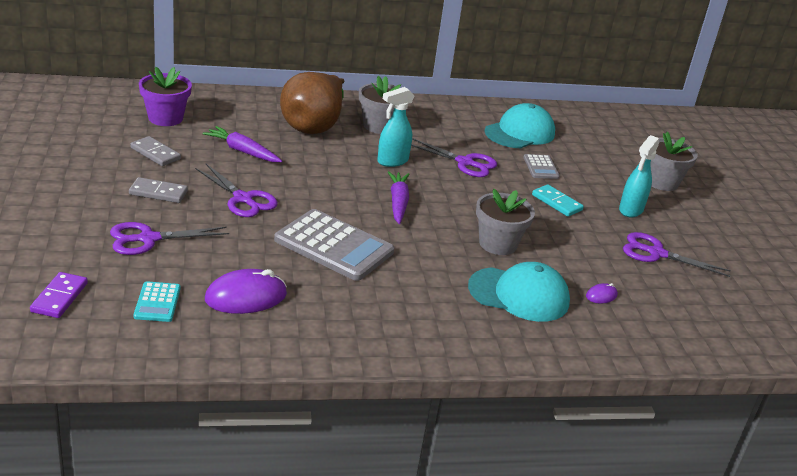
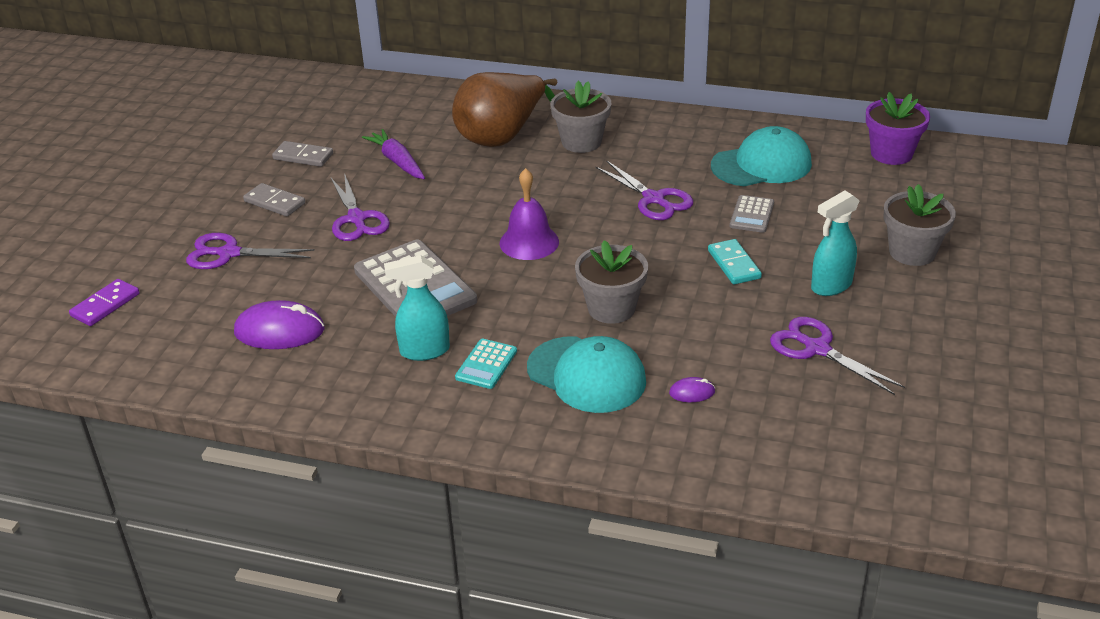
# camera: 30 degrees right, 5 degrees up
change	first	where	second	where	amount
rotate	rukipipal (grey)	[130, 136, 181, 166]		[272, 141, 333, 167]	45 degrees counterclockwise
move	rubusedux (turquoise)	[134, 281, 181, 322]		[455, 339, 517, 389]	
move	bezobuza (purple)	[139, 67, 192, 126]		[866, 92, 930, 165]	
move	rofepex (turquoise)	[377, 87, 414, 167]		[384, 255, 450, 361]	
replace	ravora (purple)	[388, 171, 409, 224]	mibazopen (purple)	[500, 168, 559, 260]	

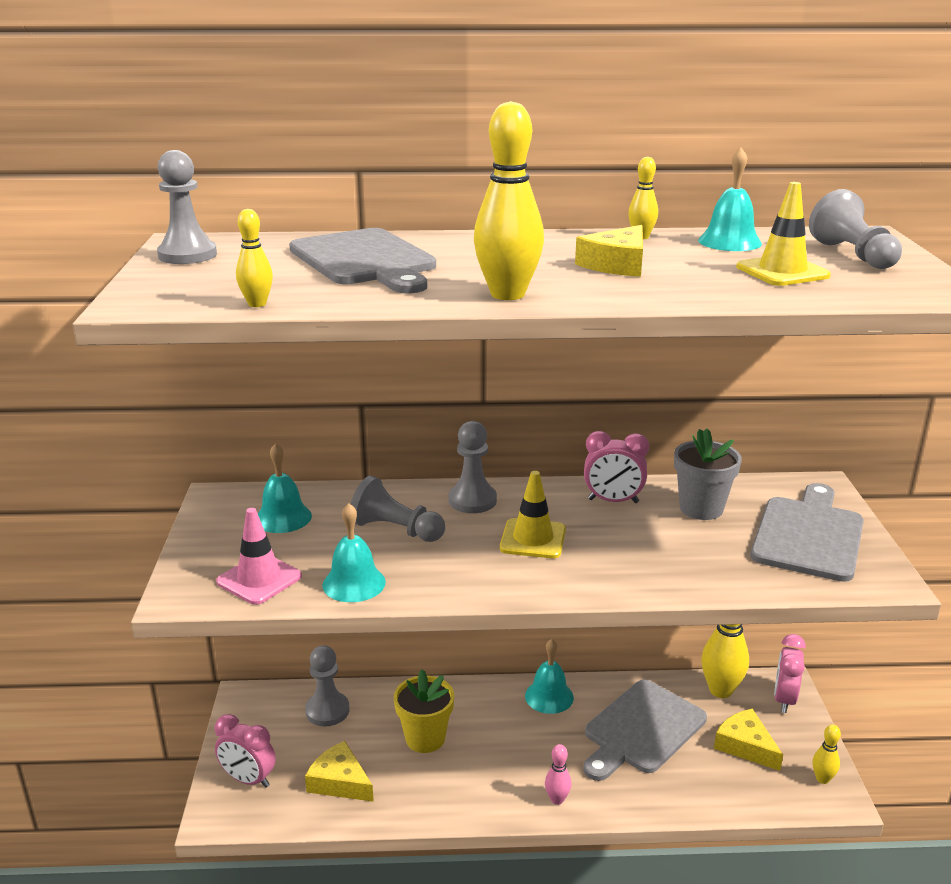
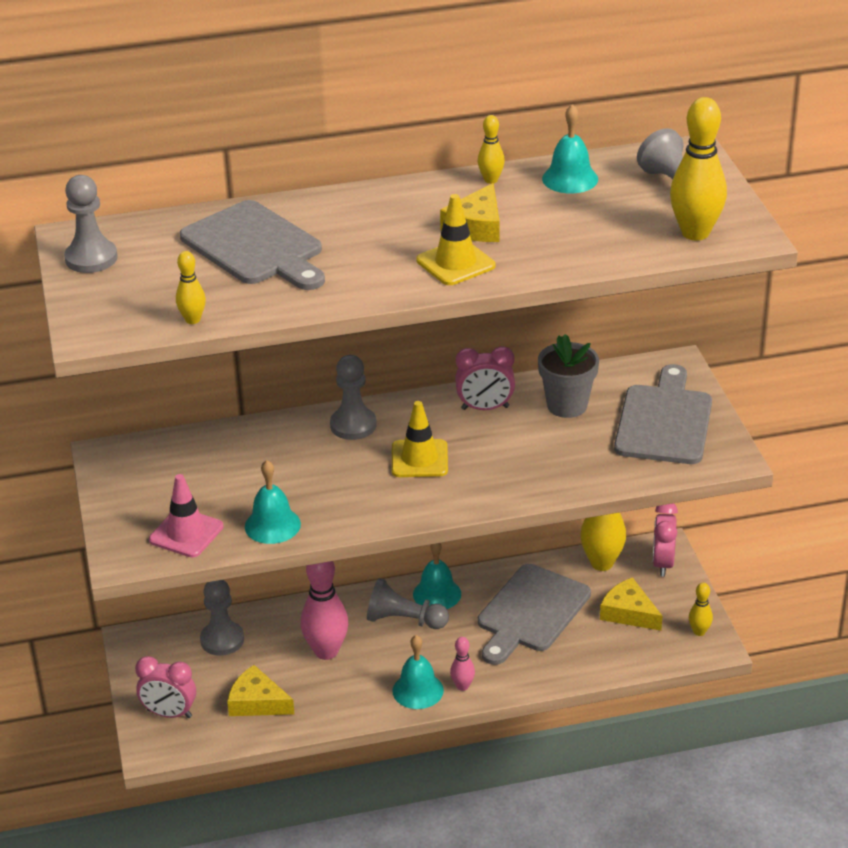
# camera: 10 degrees left, 10 degrees up
change	first	where	second	where	amount
move	mibazopen (turquoise)	[258, 443, 312, 533]		[392, 635, 444, 709]	
move	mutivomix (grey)	[351, 476, 445, 542]		[367, 578, 449, 629]	
replace	bezobuza (yellow)	[394, 669, 454, 753]	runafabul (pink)	[301, 561, 348, 660]	
move	runafabul (yellow)	[474, 101, 544, 300]		[670, 97, 727, 240]	
move	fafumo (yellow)	[736, 182, 831, 286]		[416, 194, 495, 285]	

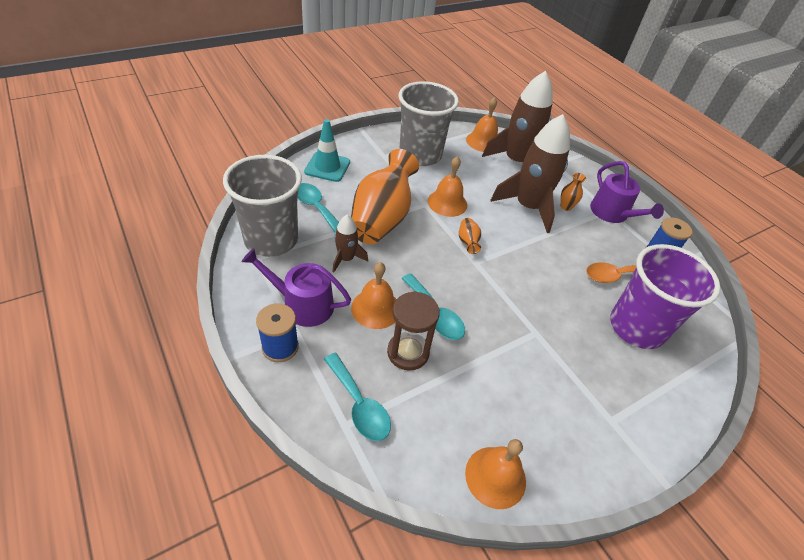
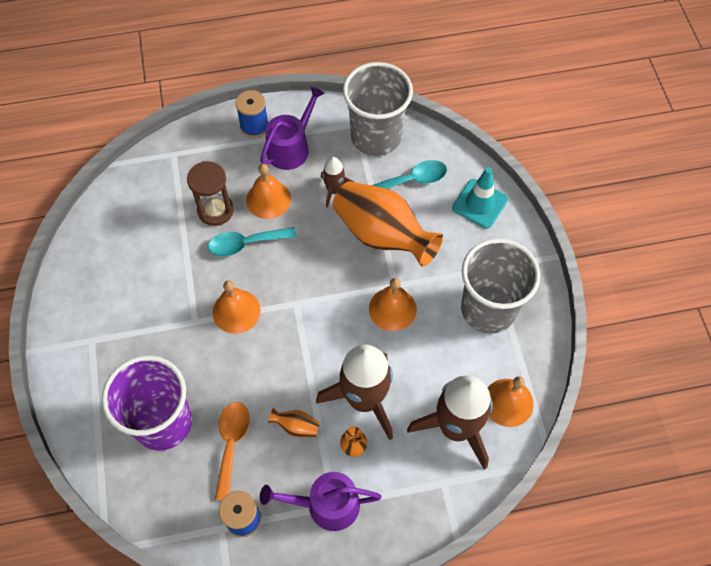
# camera: 115 degrees right, 15 degrees up
change	first	where	second	where	amount
delete	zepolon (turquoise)	[324, 353, 391, 441]			
move	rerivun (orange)	[459, 218, 481, 254]		[268, 408, 320, 437]	
move	mibazopen (orange)	[465, 439, 526, 509]		[213, 280, 261, 334]	

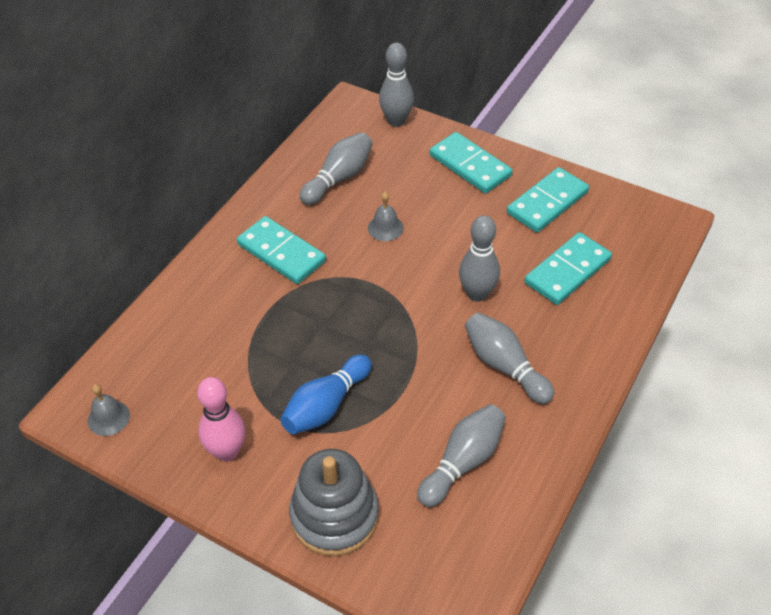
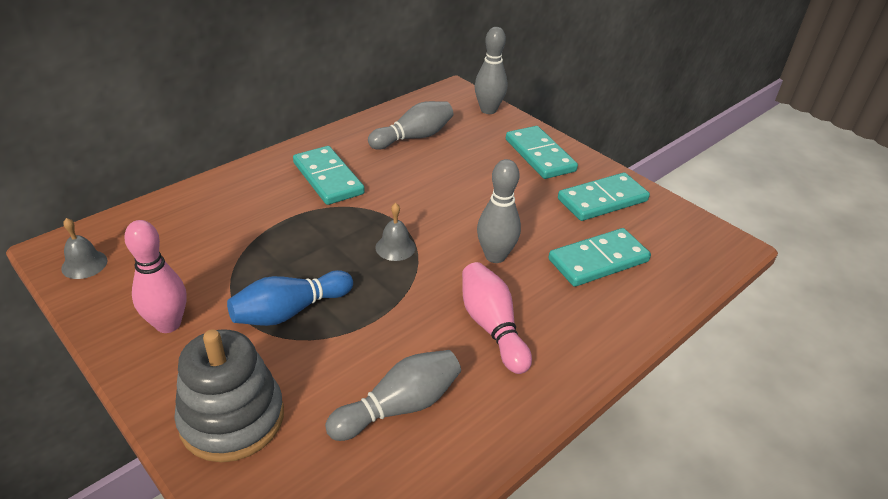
# camera: 15 degrees right, 10 degrees down
change	first	where	second	where	amount
move	mibazopen (grey)	[368, 192, 404, 241]		[375, 203, 416, 261]	
recolor	runafabul (grey)	[465, 312, 554, 404]	runafabul (pink)	[462, 262, 532, 374]	

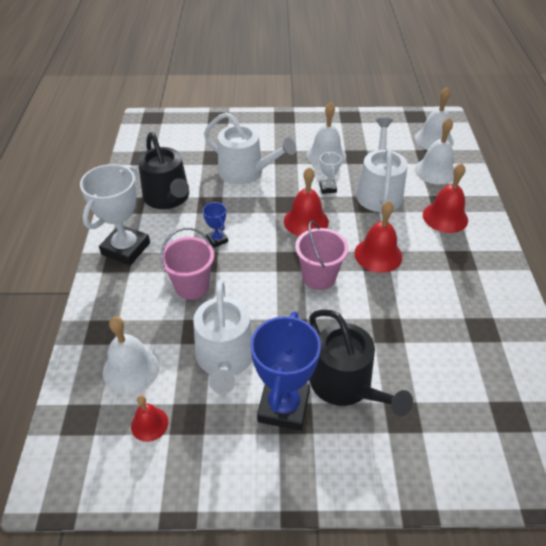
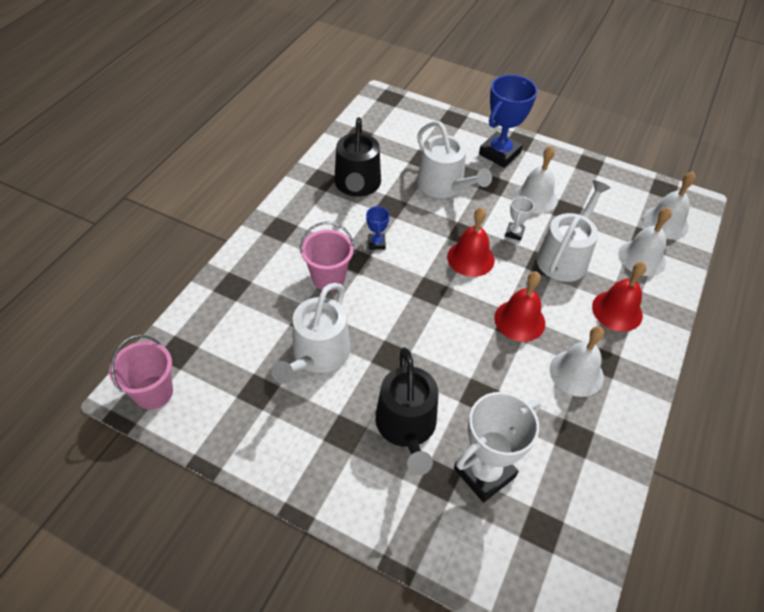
# camera: 25 degrees right, 5 degrees up
change	first	where	second	where	amount
move	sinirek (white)	[80, 164, 150, 265]		[454, 392, 541, 502]	
move	mibazopen (white)	[103, 317, 160, 394]		[550, 326, 604, 397]	
delete	mibazopen (red)	[131, 395, 168, 442]			
move	sinirek (blue)	[250, 312, 321, 431]		[479, 75, 537, 168]	
move	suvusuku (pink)	[295, 221, 349, 290]		[109, 335, 173, 410]	

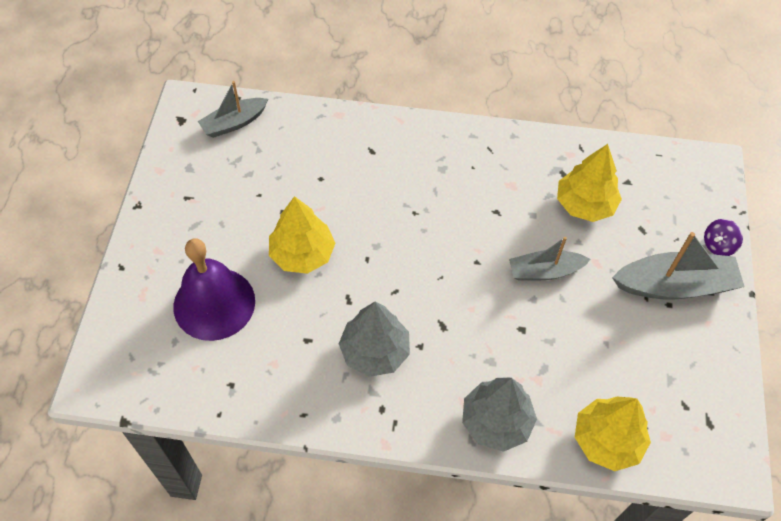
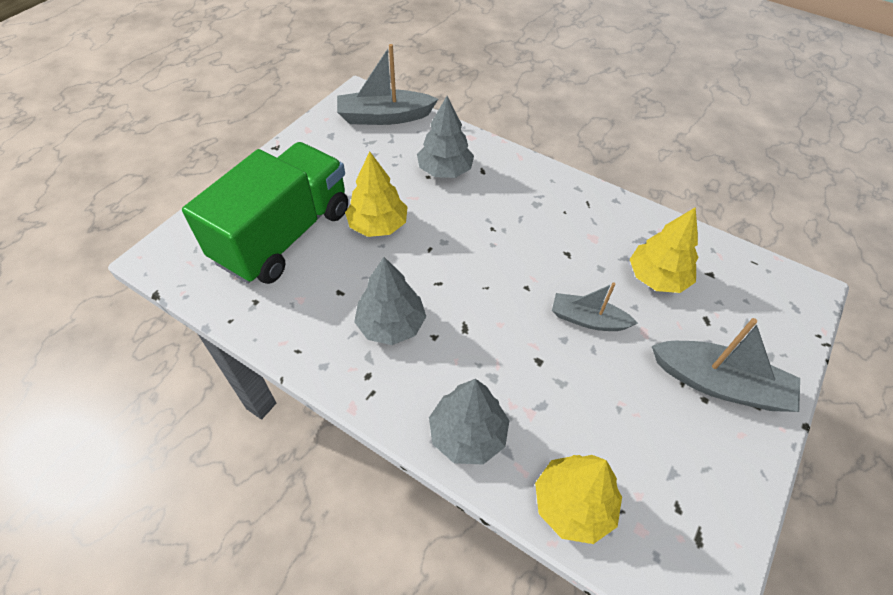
# camera: 25 degrees right, 5 degrees down
change	first	where	second	where	amount
replace	mibazopen (purple)	[173, 238, 255, 341]	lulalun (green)	[182, 142, 348, 284]	
resize	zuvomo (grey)	[198, 81, 268, 138]		[337, 44, 438, 125]	x1.57
delete	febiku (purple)	[704, 219, 743, 256]			
insert			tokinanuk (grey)	[417, 96, 474, 178]	

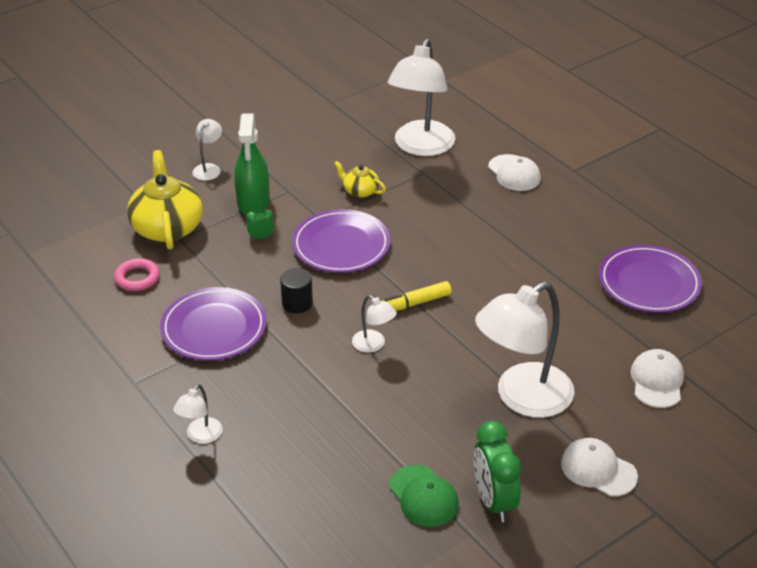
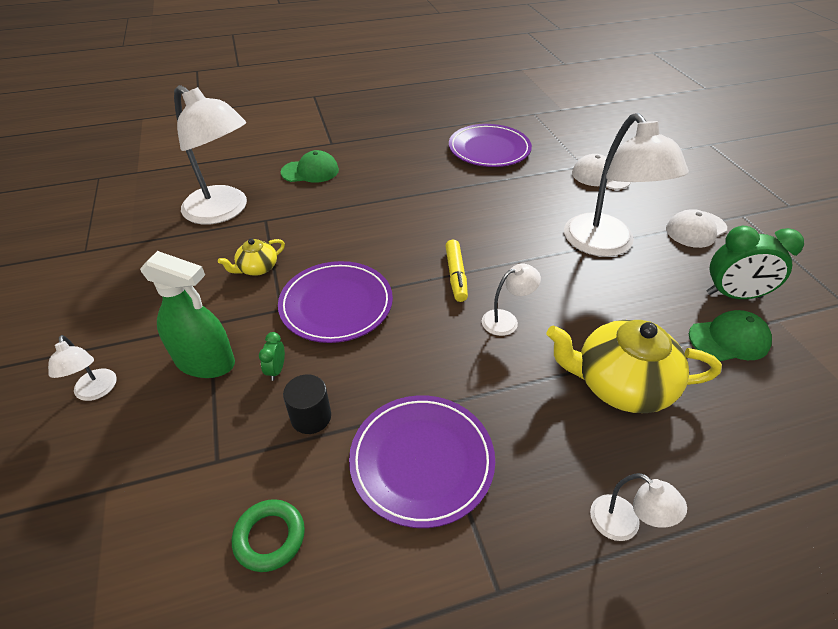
# camera: 70 degrees left, 5 degrees up
change	first	where	second	where	amount
recolor	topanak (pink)	[114, 258, 160, 291]	topanak (green)	[232, 499, 305, 572]	
move	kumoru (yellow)	[127, 150, 203, 249]		[547, 320, 722, 413]	
rotate	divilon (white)	[192, 119, 222, 181]		[48, 335, 117, 401]	150 degrees counterclockwise
move	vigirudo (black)	[280, 268, 313, 313]		[283, 375, 331, 434]	
recolor	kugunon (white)	[488, 154, 541, 191]	kugunon (green)	[281, 150, 339, 183]	

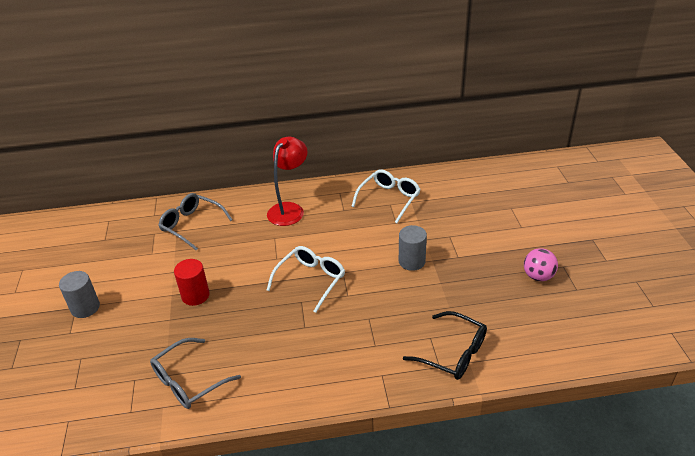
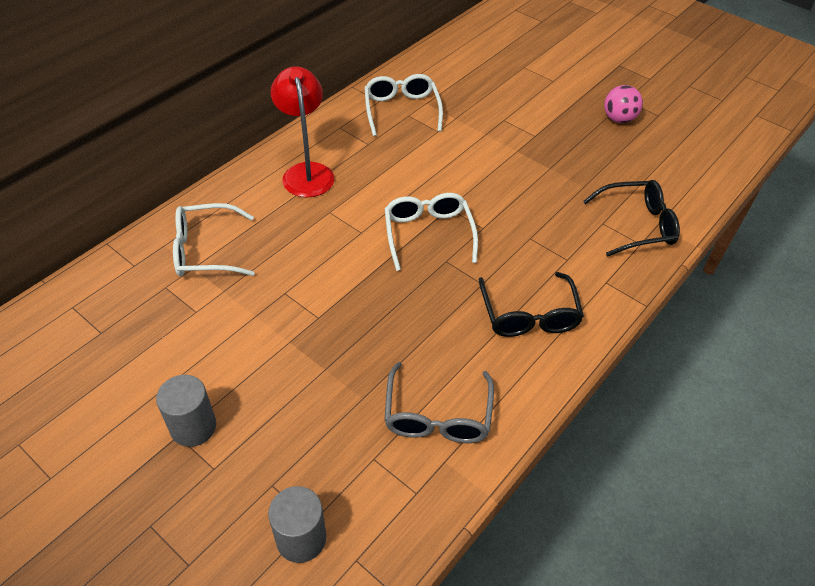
# camera: 45 degrees left, 10 degrees up
change	first	where	second	where	amount
recolor	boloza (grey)	[158, 193, 233, 250]	boloza (white)	[173, 203, 255, 277]	
delete	vigirudo (red)	[174, 259, 210, 306]			
move	vigirudo (grey)	[399, 225, 427, 271]		[268, 486, 326, 563]	
insert			boloza (black)	[479, 272, 584, 337]	

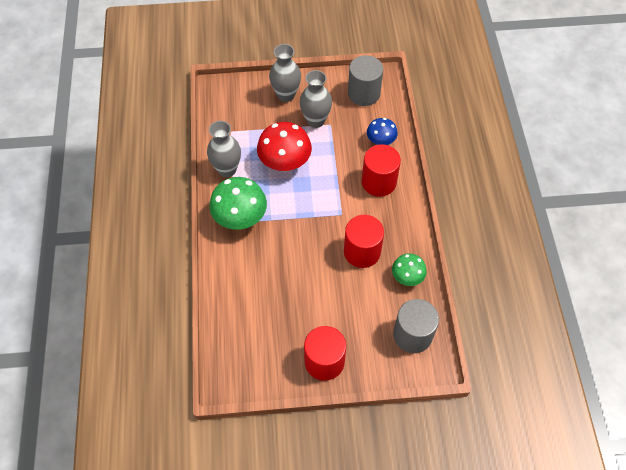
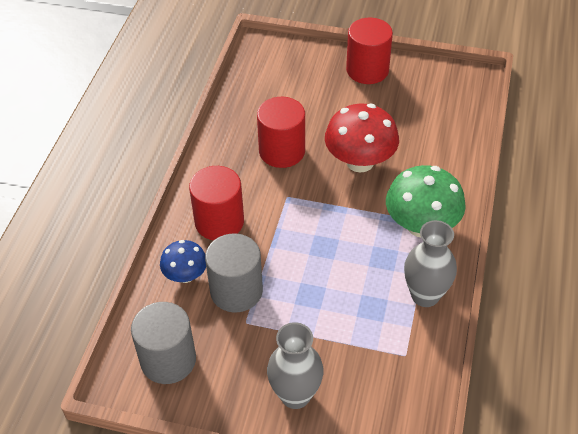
# camera: 160 degrees left, 10 degrees down
change	first	where	second	where	amount
move	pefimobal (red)	[257, 122, 312, 172]		[325, 103, 399, 173]	
delete	rerivun (grey)	[300, 70, 332, 128]			
delete	pefimobal (green)	[392, 253, 427, 286]			
move	vigirudo (grey)	[393, 299, 439, 353]		[205, 233, 263, 312]	

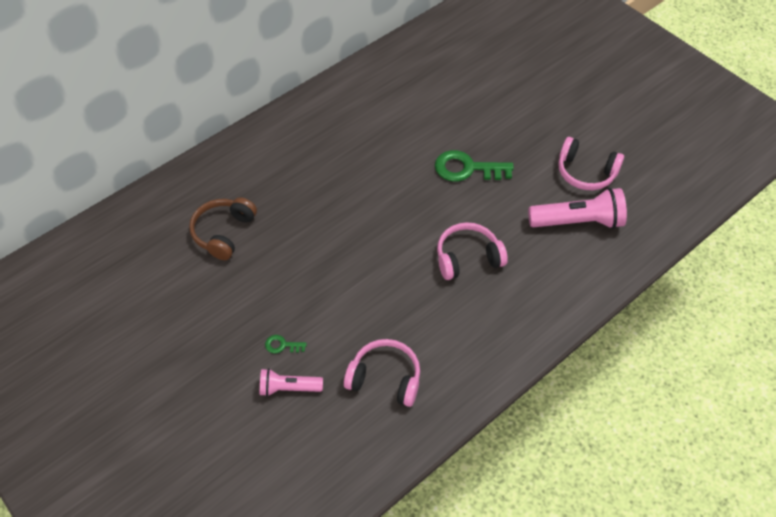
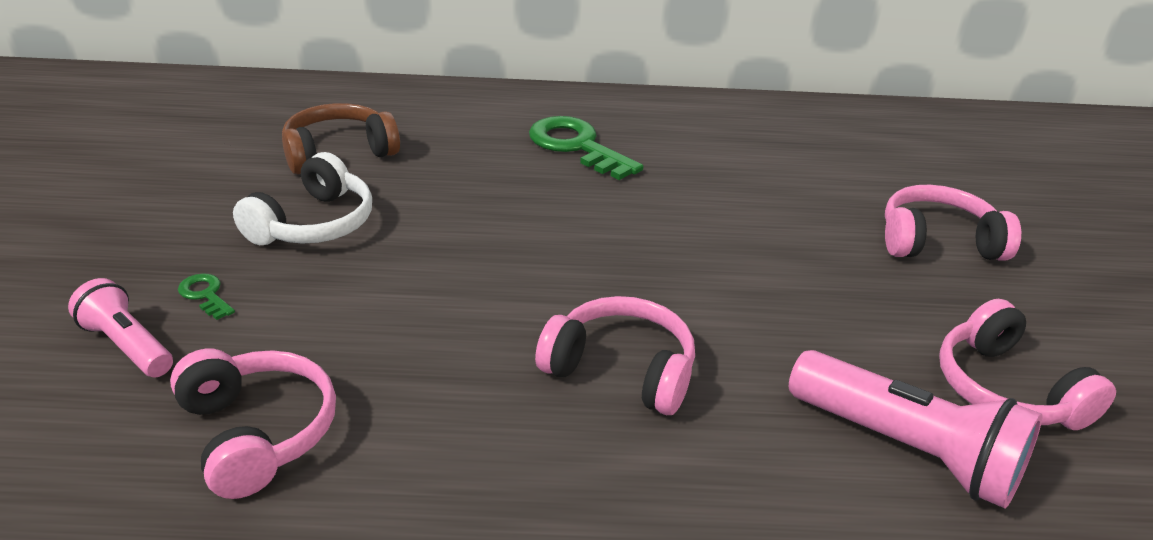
# camera: 40 degrees right, 20 degrees down
change	first	where	second	where	amount
move	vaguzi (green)	[435, 150, 514, 182]		[529, 116, 643, 180]	
insert			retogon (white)	[233, 152, 372, 245]	
insert			retogon (pink)	[885, 185, 1021, 261]	

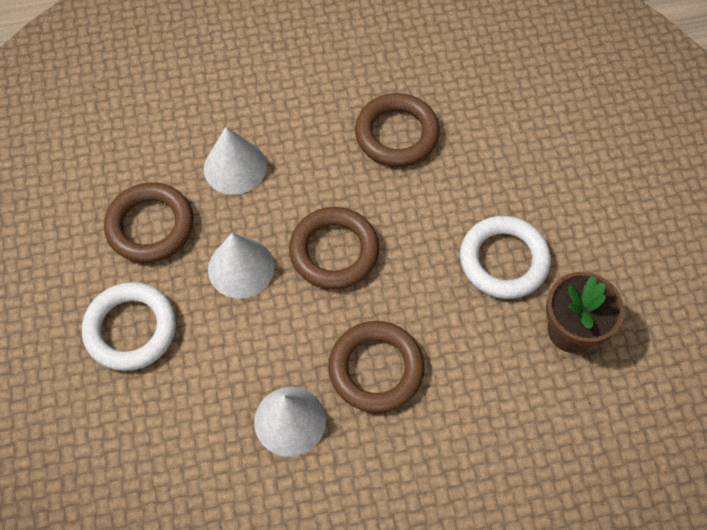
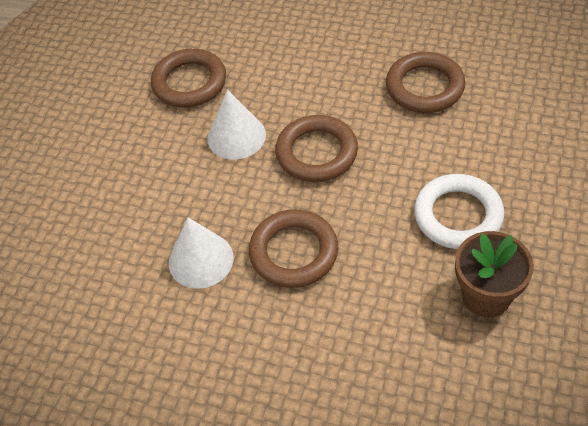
# camera: 35 degrees right, 10 degrees down
change	first	where	second	where	amount
delete	topanak (white)	[82, 282, 176, 371]			
delete	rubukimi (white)	[204, 127, 267, 195]			

